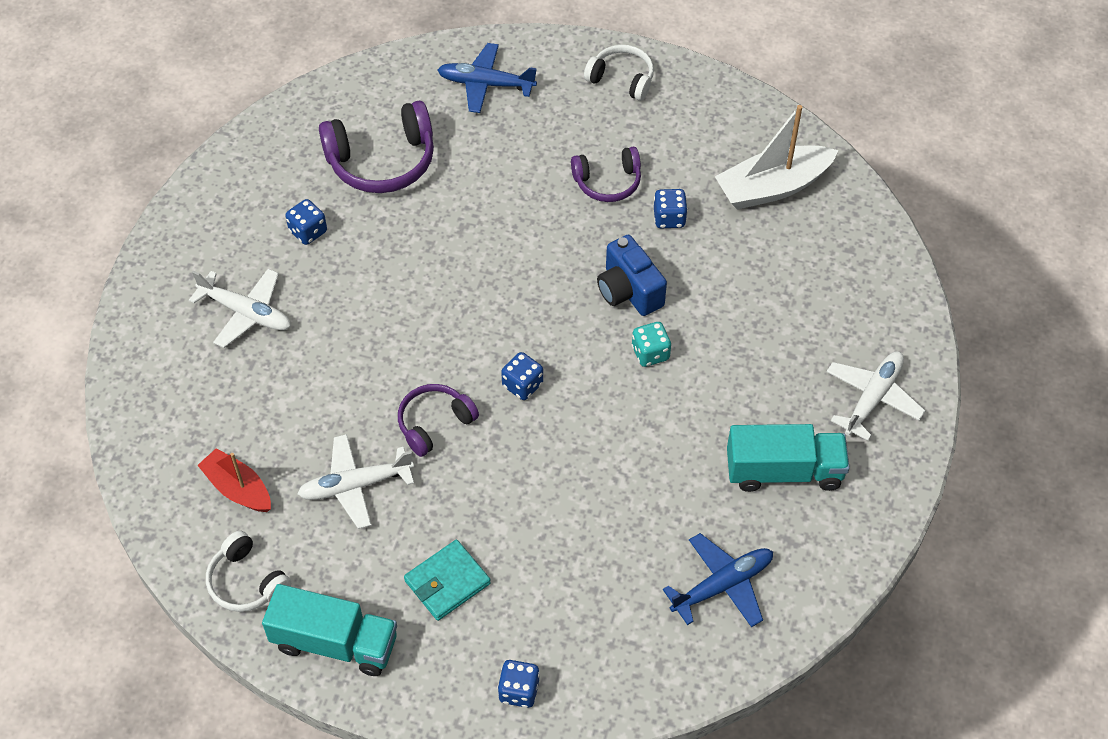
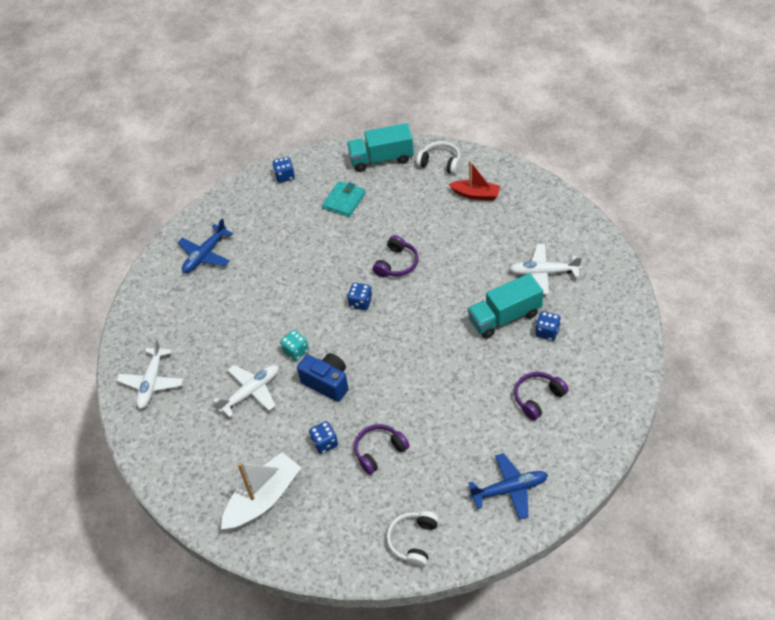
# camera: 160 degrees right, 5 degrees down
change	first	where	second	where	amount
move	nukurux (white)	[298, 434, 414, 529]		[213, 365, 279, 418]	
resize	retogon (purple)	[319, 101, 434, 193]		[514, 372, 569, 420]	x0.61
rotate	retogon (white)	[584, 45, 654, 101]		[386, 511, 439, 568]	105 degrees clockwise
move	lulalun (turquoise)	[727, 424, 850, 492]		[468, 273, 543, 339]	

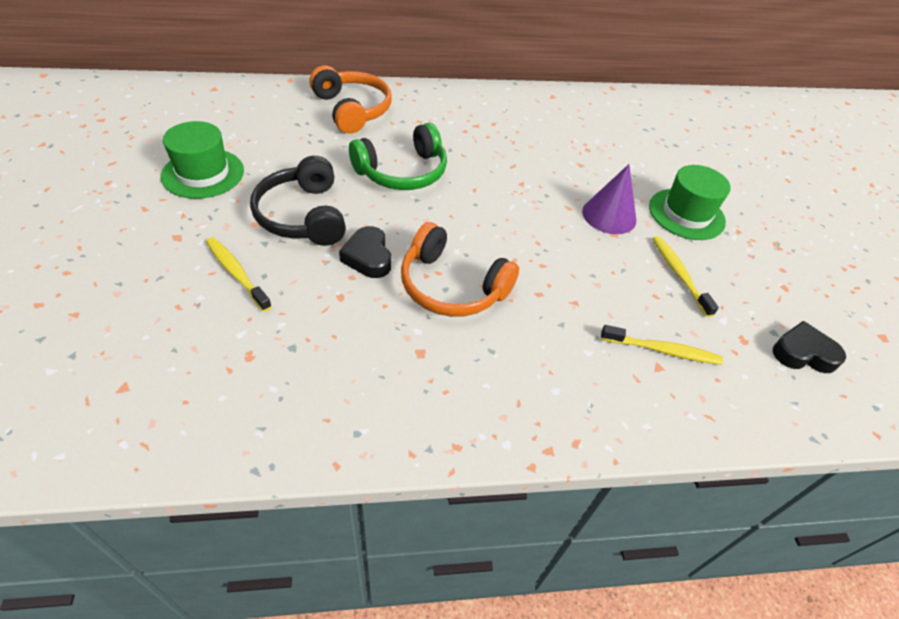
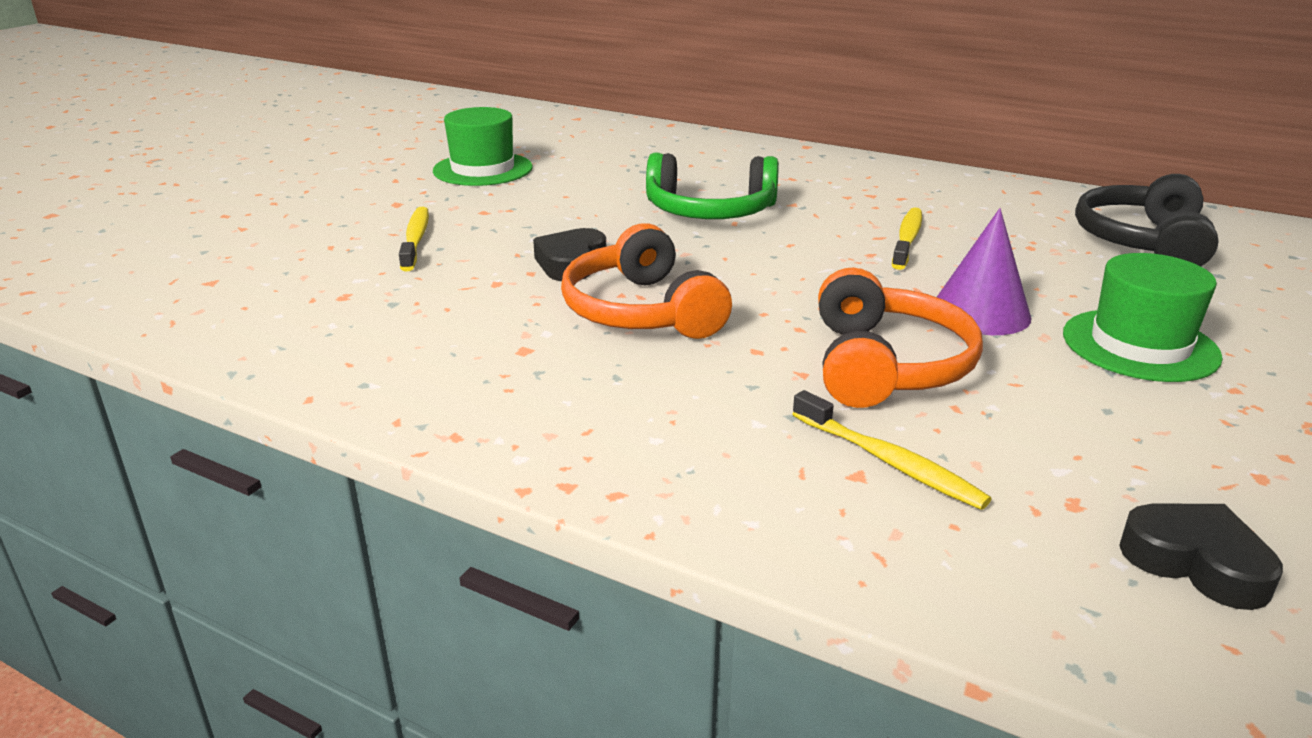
# camera: 40 degrees right, 20 degrees down
change	first	where	second	where	amount
move	retogon (black)	[250, 156, 346, 246]		[1075, 174, 1219, 266]	
move	retogon (orange)	[309, 65, 392, 134]		[818, 268, 983, 408]	
move	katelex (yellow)	[653, 236, 719, 317]		[892, 207, 922, 270]	

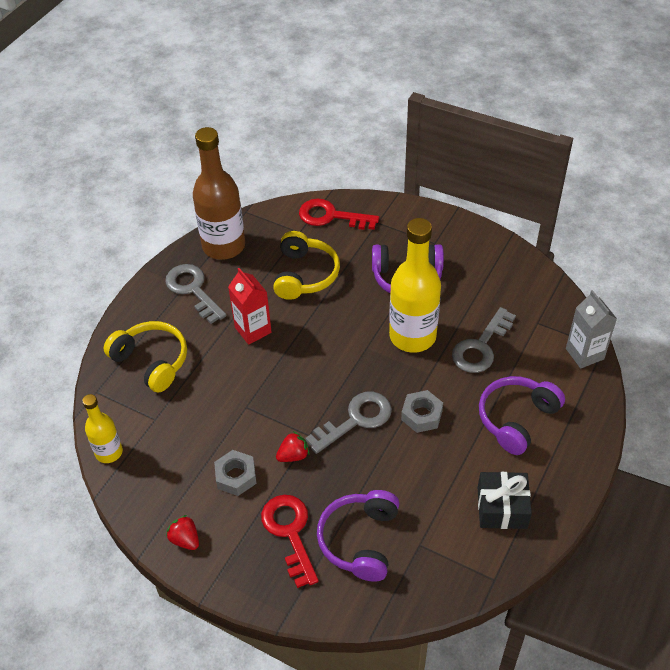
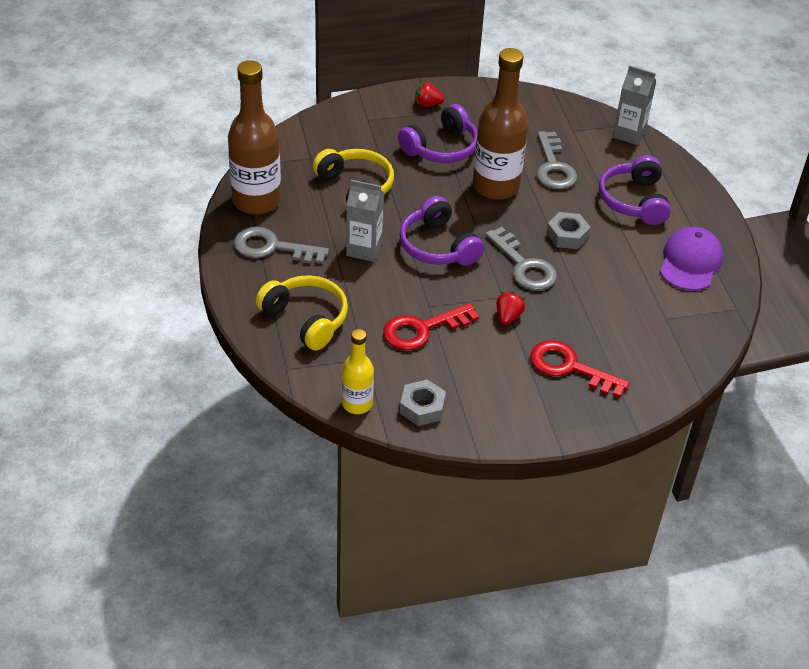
# camera: 45 degrees left, 5 degrees down
change	first	where	second	where	amount
rotate	retogon (yellow)	[103, 321, 187, 393]		[256, 275, 348, 350]	45 degrees clockwise
move	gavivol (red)	[166, 515, 199, 550]		[415, 82, 444, 107]	
move	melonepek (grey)	[214, 450, 257, 496]		[400, 379, 446, 426]	
recolor	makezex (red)	[228, 268, 272, 345]	makezex (grey)	[346, 180, 384, 262]	
move	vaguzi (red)	[299, 199, 379, 230]		[383, 303, 479, 350]	
rotate	vaguzi (grey)	[305, 392, 392, 454]		[485, 227, 557, 291]	135 degrees clockwise
move	retogon (purple)	[317, 490, 399, 582]		[400, 196, 484, 266]	
recolor	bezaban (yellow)	[389, 218, 441, 353]	bezaban (brown)	[473, 48, 528, 200]	
replace	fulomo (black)	[478, 472, 532, 529]	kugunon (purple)	[660, 227, 724, 290]	

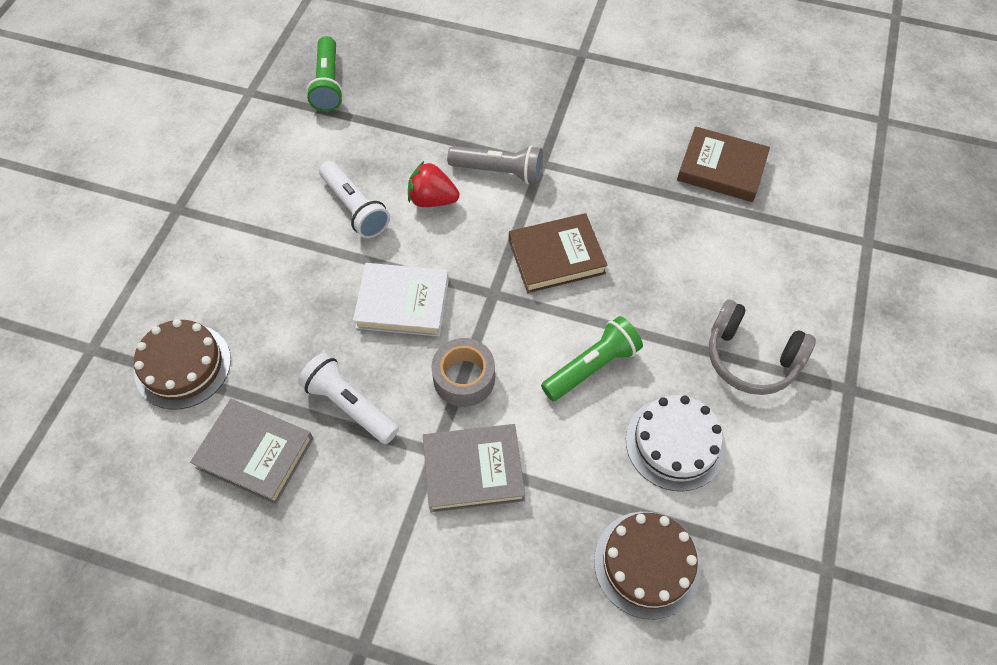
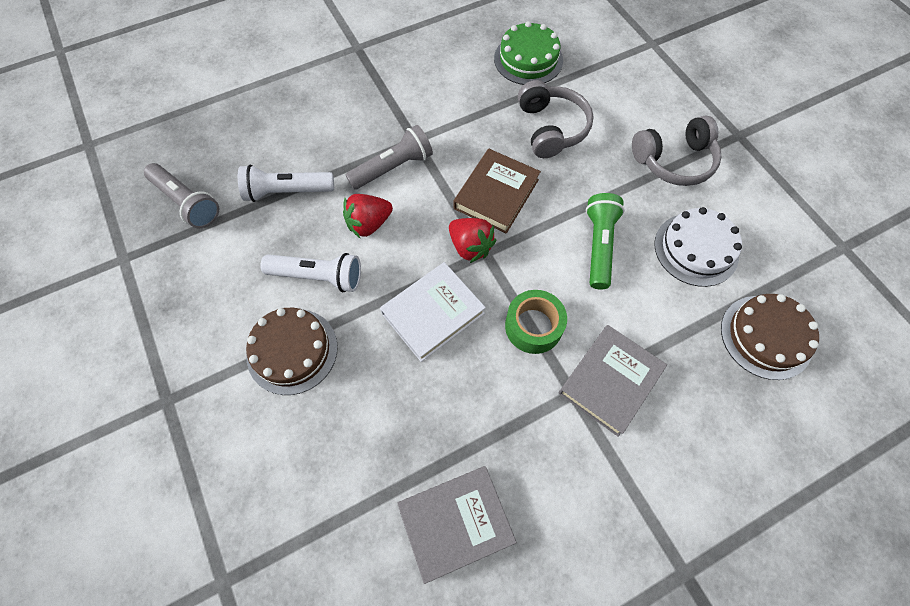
# camera: 45 degrees left, 5 degrees up
change	first	where	second	where	amount
move	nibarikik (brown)	[134, 319, 231, 410]		[246, 308, 338, 395]	
move	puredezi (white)	[298, 353, 399, 444]		[238, 165, 334, 202]	
recolor	puredezi (green)	[306, 36, 343, 112]	puredezi (grey)	[144, 163, 219, 228]	
recolor	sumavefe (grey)	[431, 338, 495, 407]	sumavefe (green)	[505, 290, 567, 354]	
replace	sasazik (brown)	[677, 126, 770, 202]	nibarikik (green)	[494, 21, 563, 85]	
insert			gavivol (red)	[449, 218, 496, 263]	
insert			retogon (grey)	[518, 80, 593, 158]	

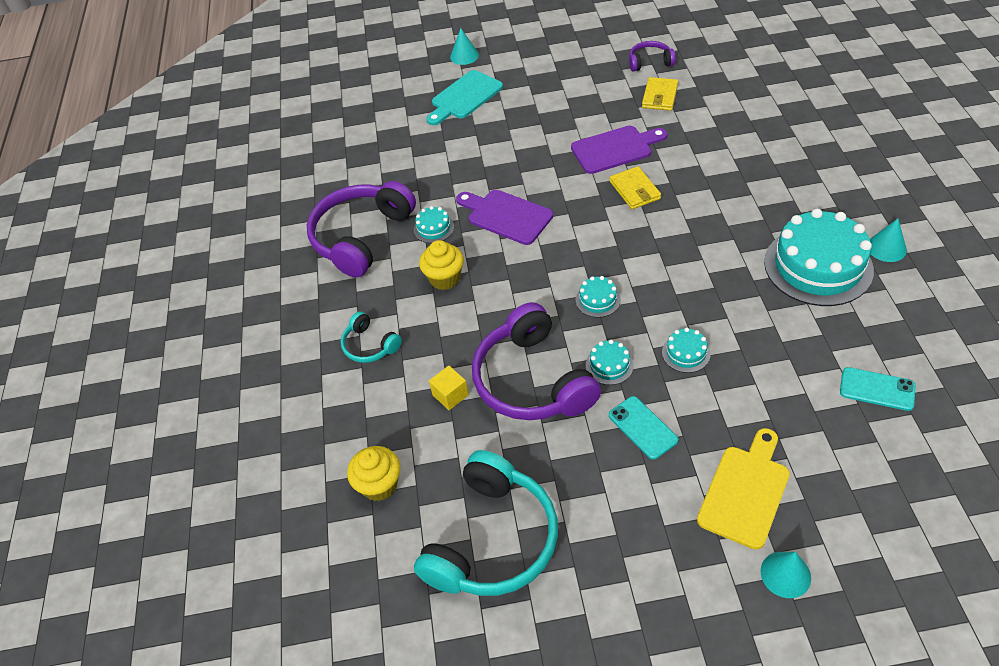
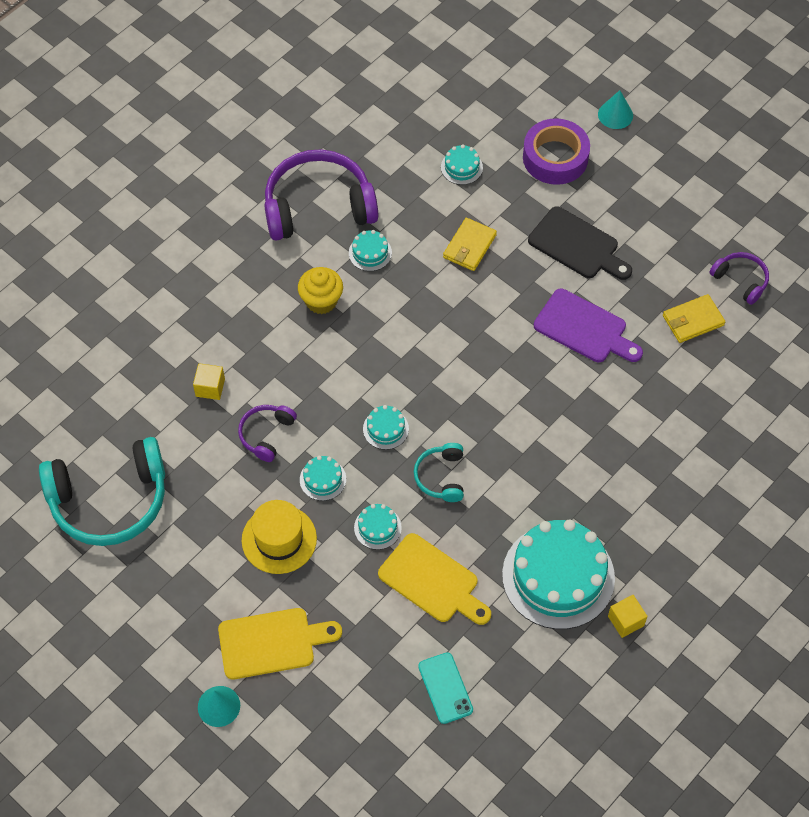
# camera: 45 degrees right, 10 degrees up
change	first	where	second	where	amount
move	retogon (turquoise)	[341, 312, 402, 363]		[414, 443, 464, 502]	
delete	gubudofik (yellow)	[347, 446, 400, 501]			
replace	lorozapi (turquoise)	[426, 70, 503, 125]	sumavefe (purple)	[523, 118, 590, 185]	
delete	lorozapi (purple)	[456, 190, 553, 245]			
resize	retogon (purple)	[472, 302, 601, 420]		[238, 405, 297, 462]	x0.49
replace	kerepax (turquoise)	[609, 396, 678, 460]	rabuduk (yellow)	[242, 500, 317, 574]	
move	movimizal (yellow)	[610, 166, 661, 209]		[443, 218, 497, 271]	
replace	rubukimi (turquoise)	[870, 218, 907, 262]	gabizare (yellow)	[608, 595, 648, 638]	
insert			lorozapi (yellow)	[378, 533, 491, 625]	
insert			nibarikik (turquoise)	[441, 145, 483, 185]	
insert			lorozapi (black)	[528, 206, 632, 280]	

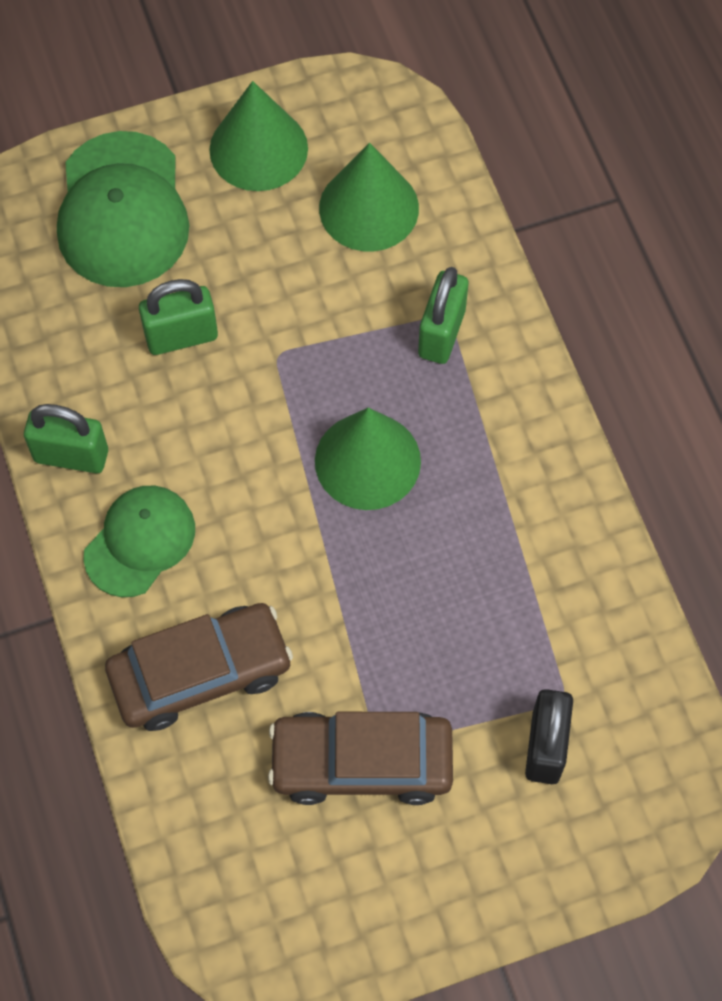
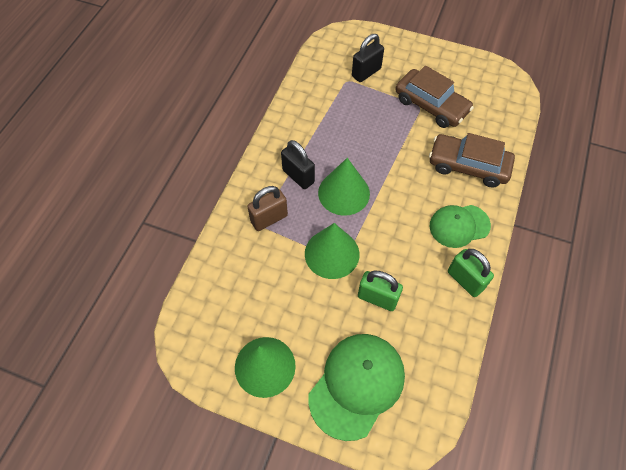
# camera: 140 degrees left, 5 degrees down
change	first	where	second	where	amount
move	rubukimi (green)	[319, 143, 419, 251]		[305, 223, 359, 279]	
recolor	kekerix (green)	[418, 267, 468, 364]	kekerix (brown)	[247, 186, 288, 231]	
insert			kekerix (black)	[281, 140, 315, 189]	

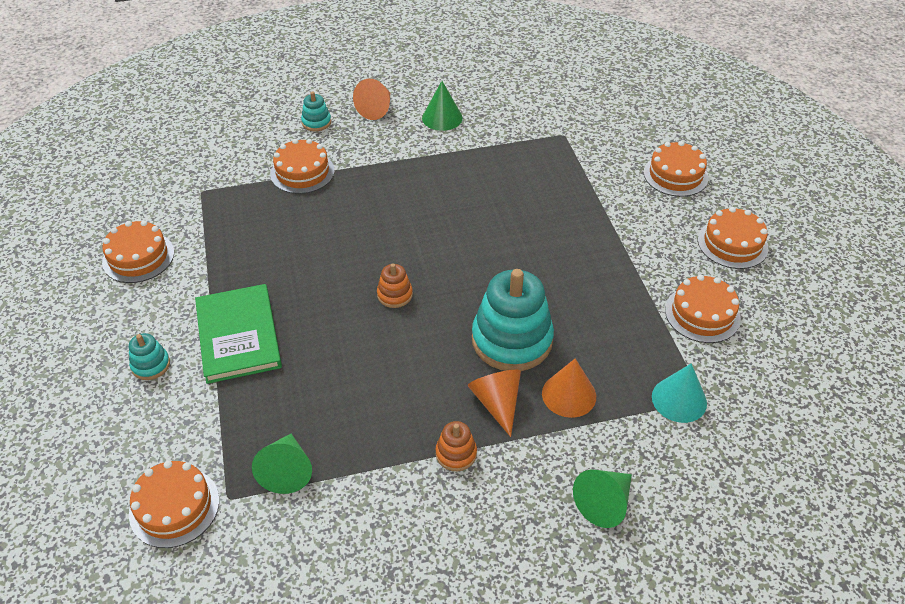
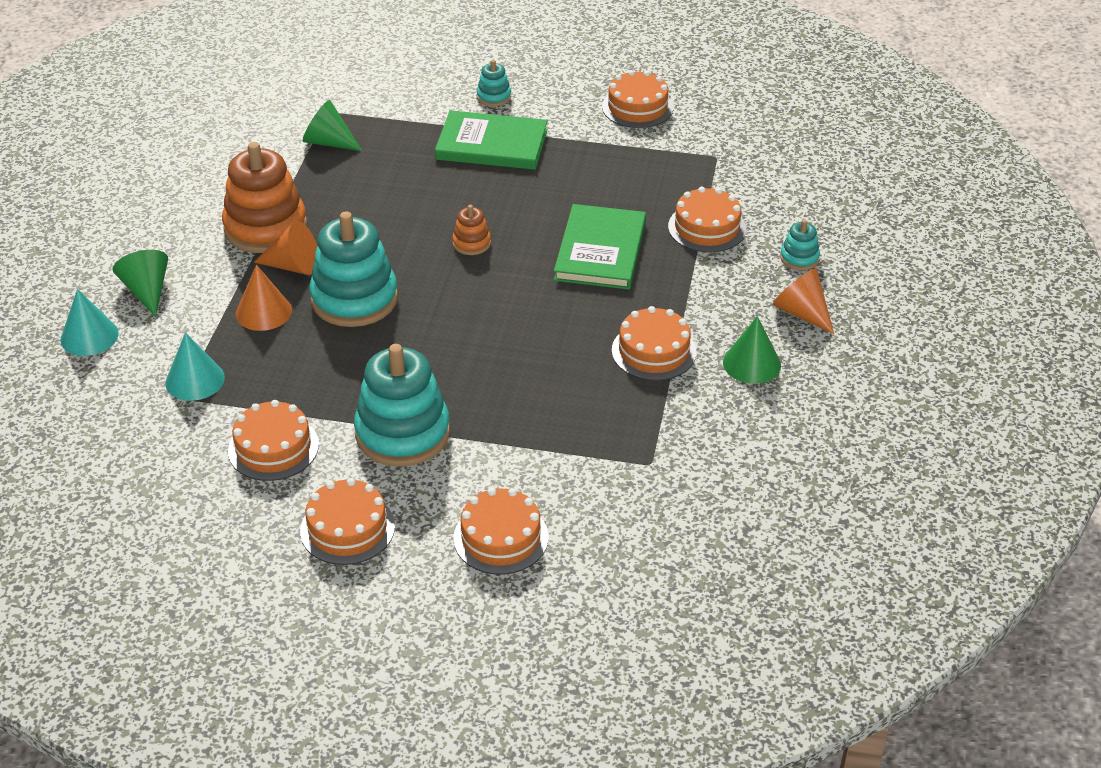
# camera: 115 degrees right, 5 degrees down
change	first	where	second	where	amount
move	nibarikik (orange)	[129, 460, 219, 548]		[612, 306, 696, 381]	
resize	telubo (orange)	[436, 421, 477, 471]		[222, 142, 307, 253]	x2.17
insert			rubukimi (turquoise)	[60, 289, 119, 356]	
insert			telubo (turquoise)	[354, 344, 450, 466]	
insert			sasazik (green)	[554, 204, 646, 290]	

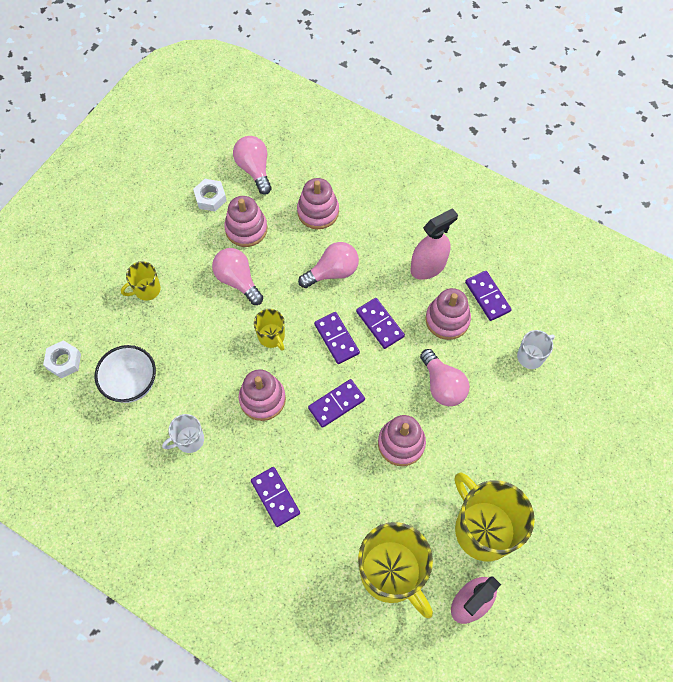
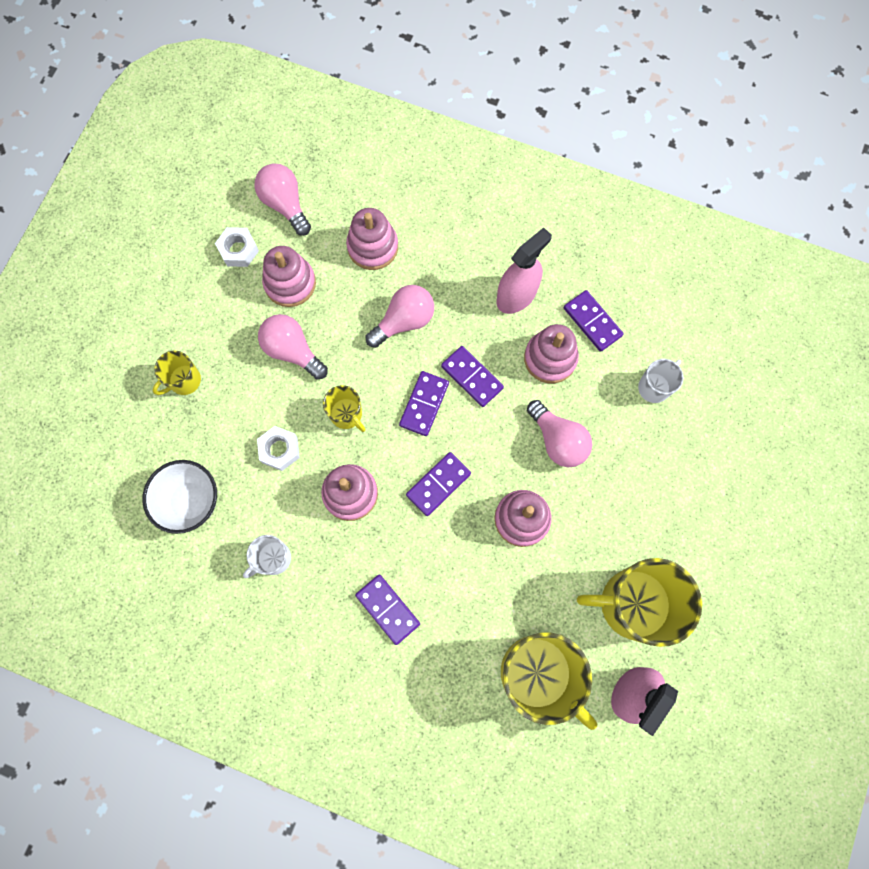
# camera: 10 degrees left, 10 degrees up
change	first	where	second	where	amount
move	melonepek (white)	[43, 340, 81, 378]		[257, 426, 300, 471]	
rotate	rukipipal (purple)	[314, 312, 360, 364]		[399, 371, 449, 436]	60 degrees clockwise
rotate	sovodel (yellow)	[455, 473, 535, 561]		[577, 558, 702, 647]	45 degrees counterclockwise

